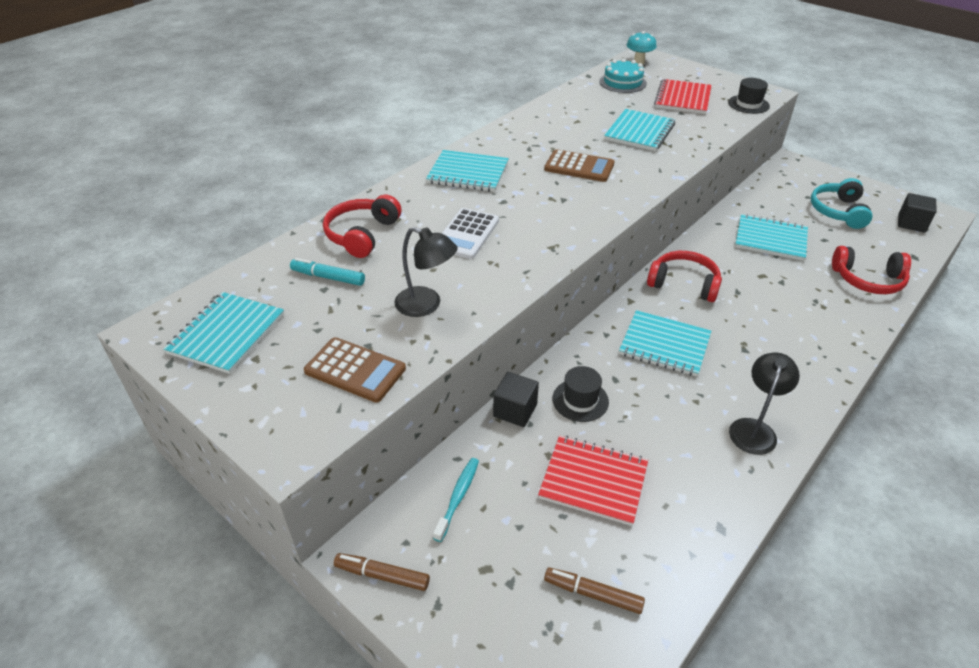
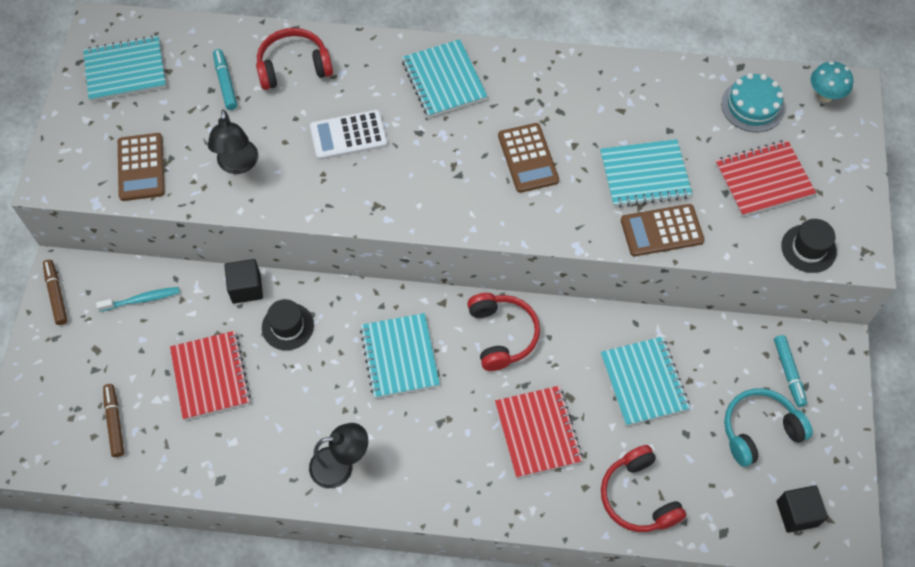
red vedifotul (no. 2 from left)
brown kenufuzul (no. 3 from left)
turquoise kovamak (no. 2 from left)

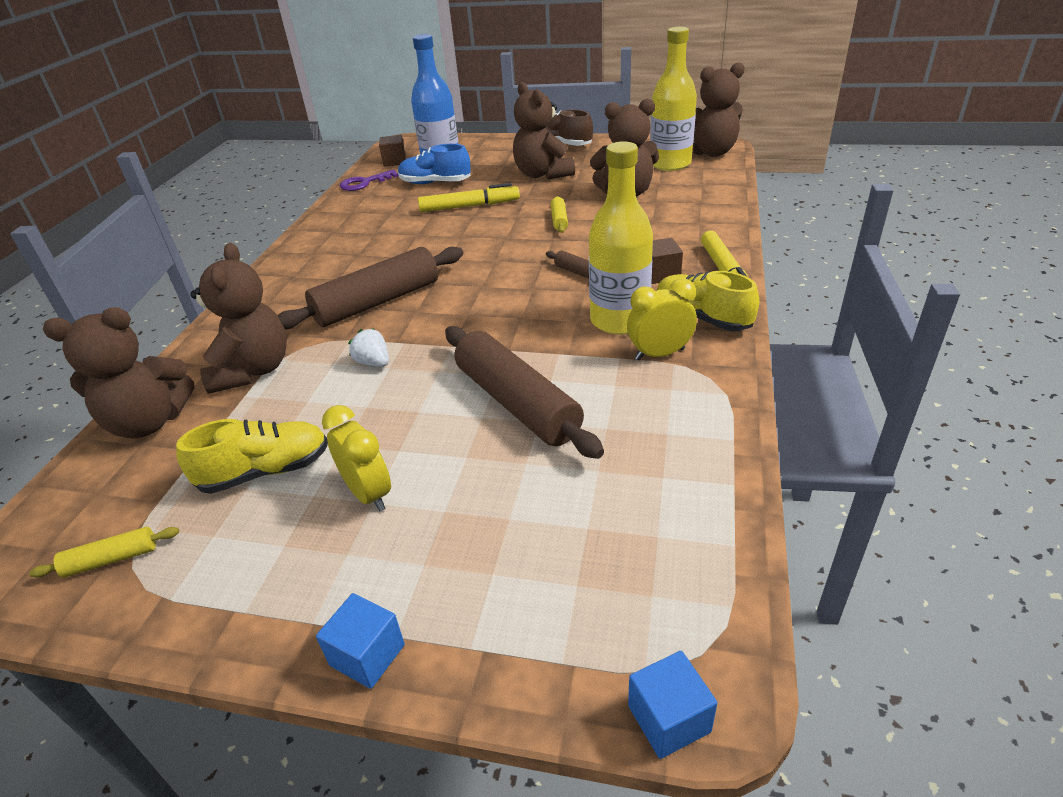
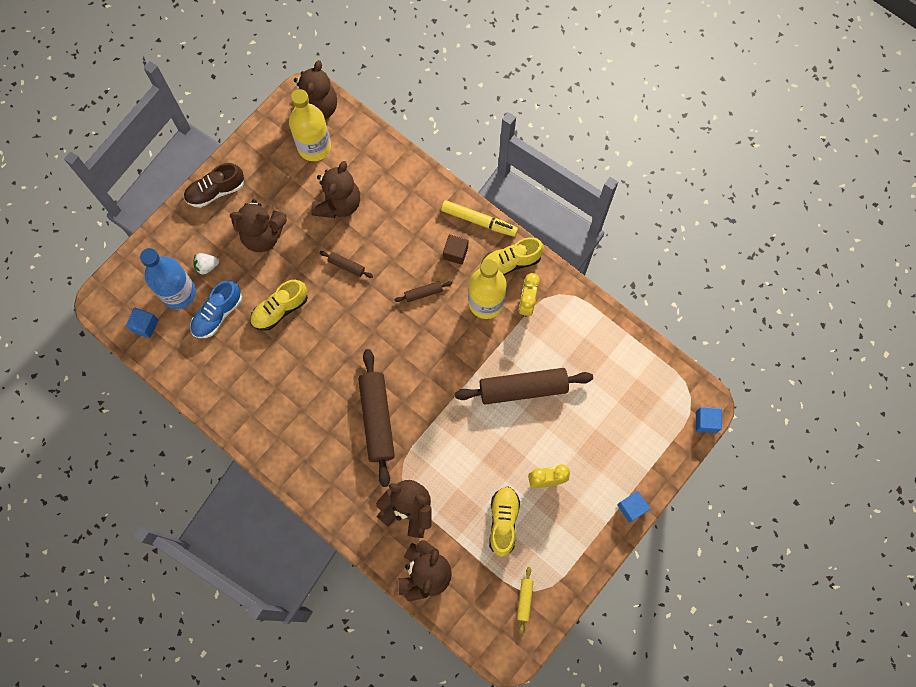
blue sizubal (no. 1 from left)
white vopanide
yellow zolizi (no. 1 from left)
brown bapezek (no. 1 from left)
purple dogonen

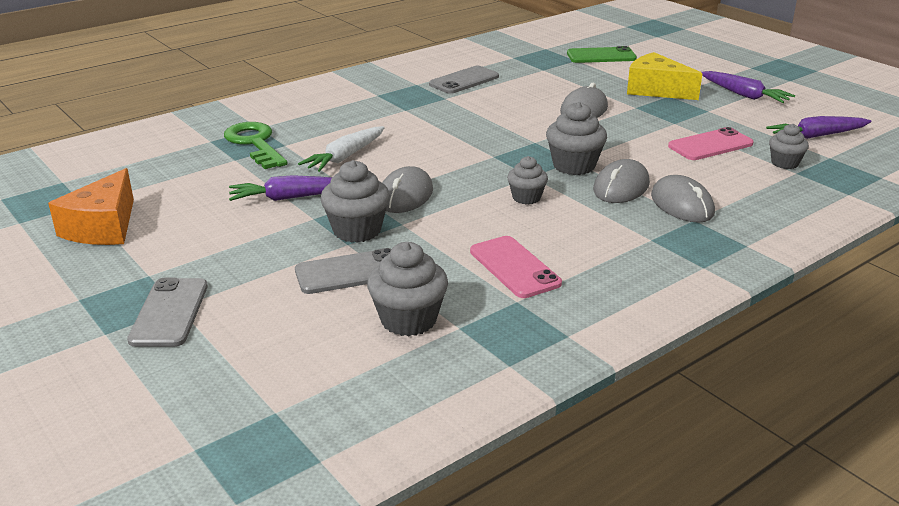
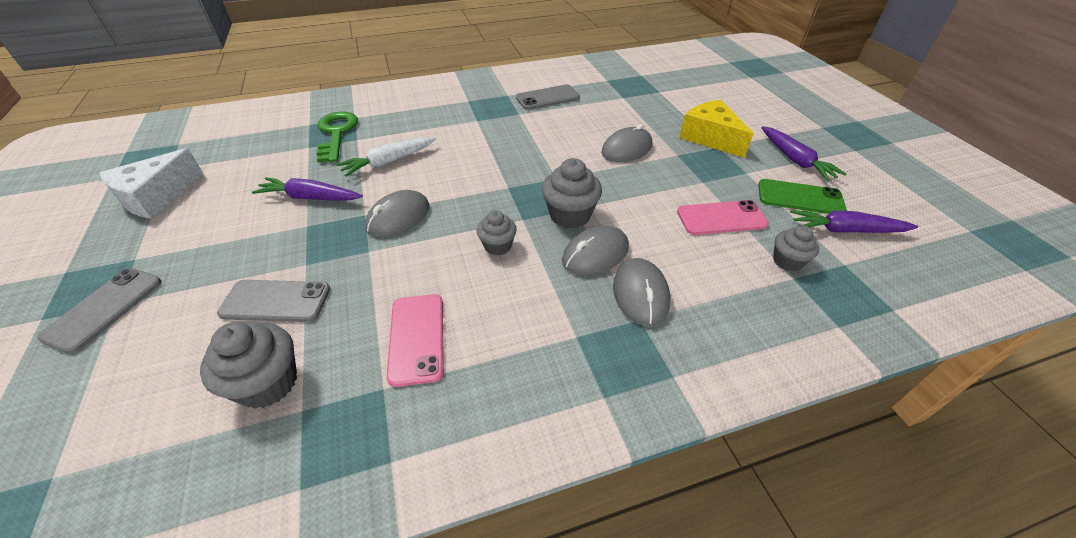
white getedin
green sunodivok
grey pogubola (no. 1 from left in the first image)

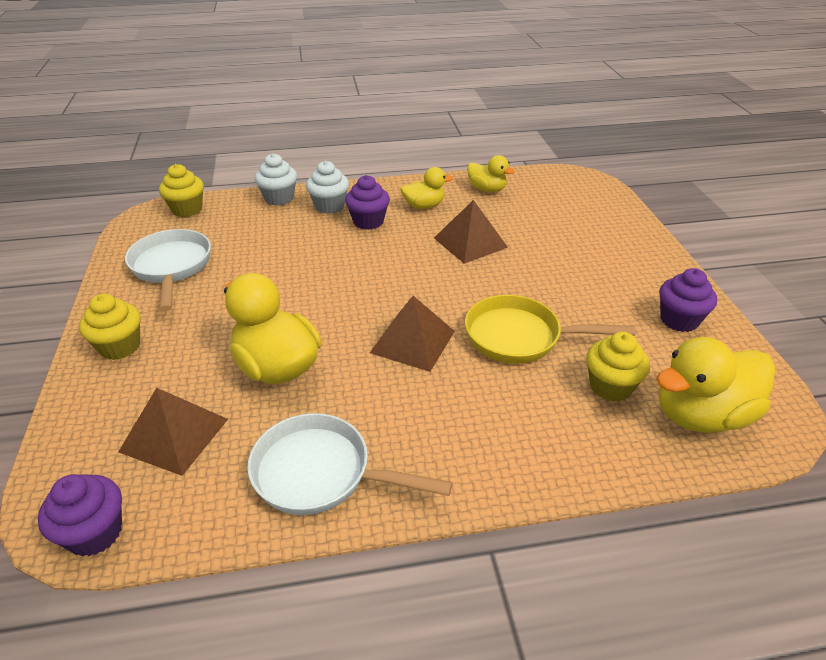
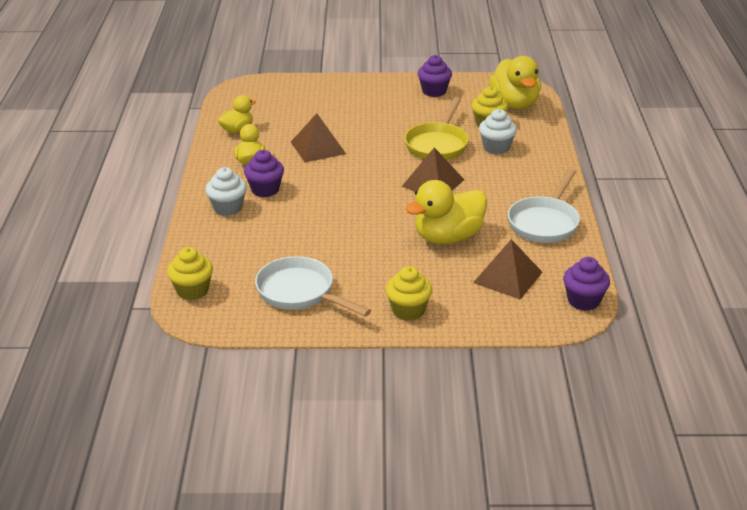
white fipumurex (no. 1 from left)
white pogubola (no. 2 from left)

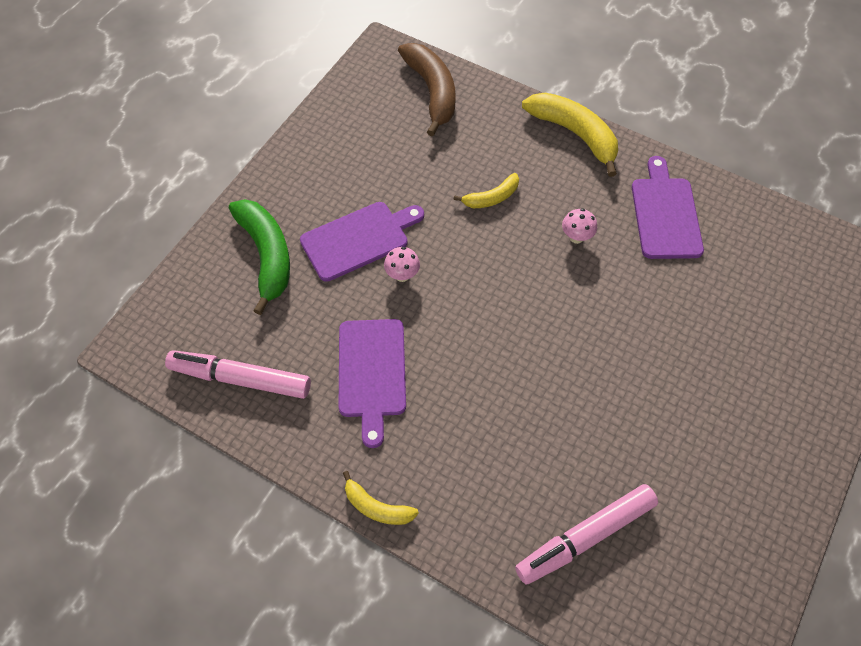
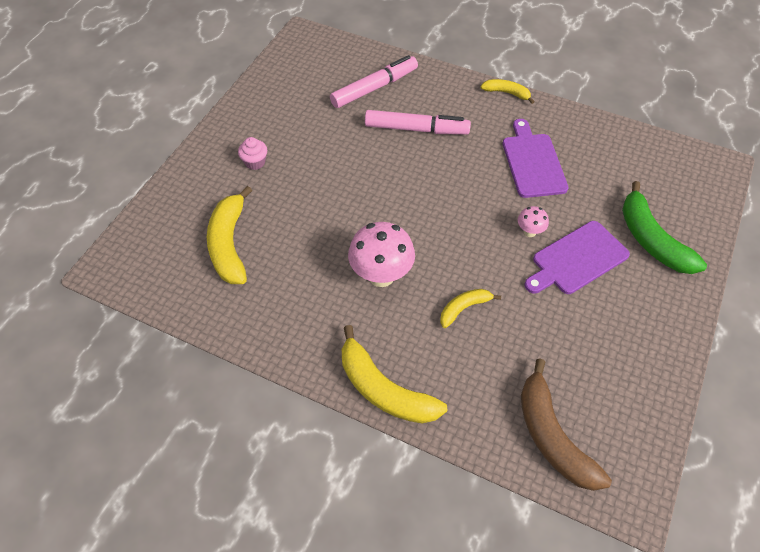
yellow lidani (no. 1 from left)
pink pogubola
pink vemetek (no. 1 from left)
pink kovamak (no. 2 from left)
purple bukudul (no. 3 from left in the first image)

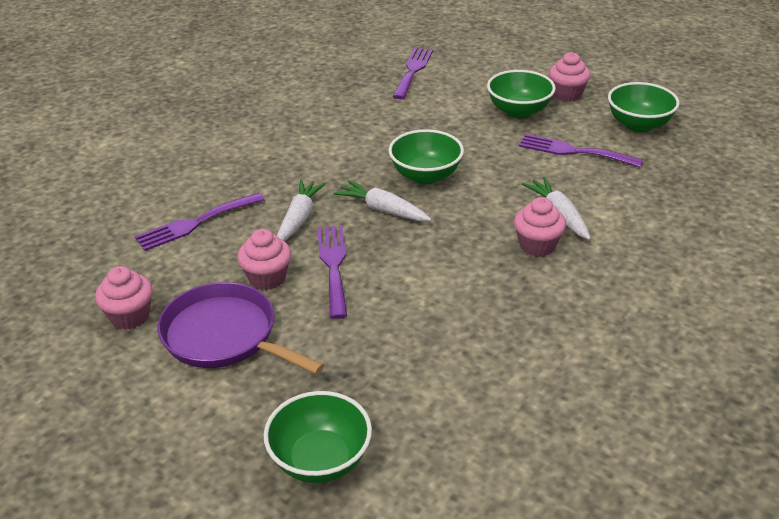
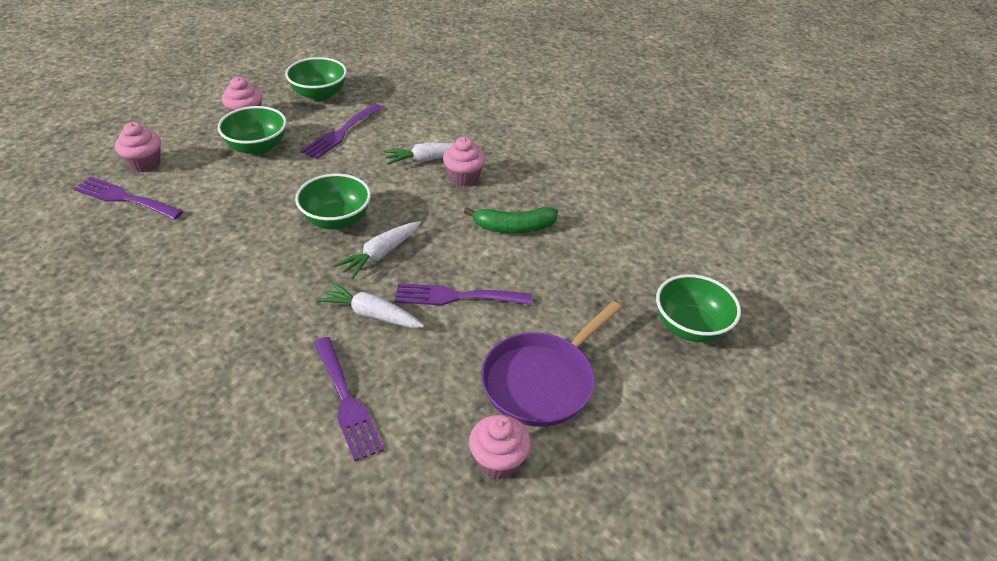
pink pogubola (no. 1 from left)
green lidani

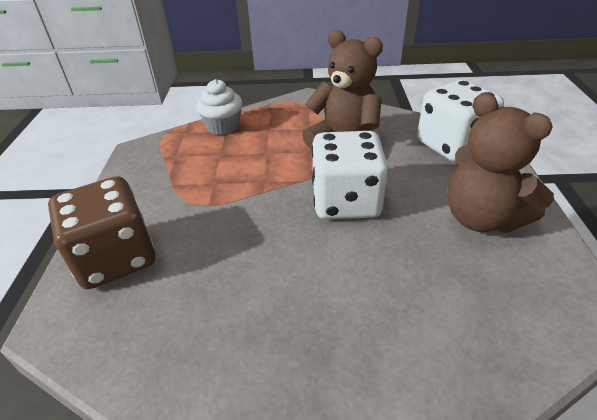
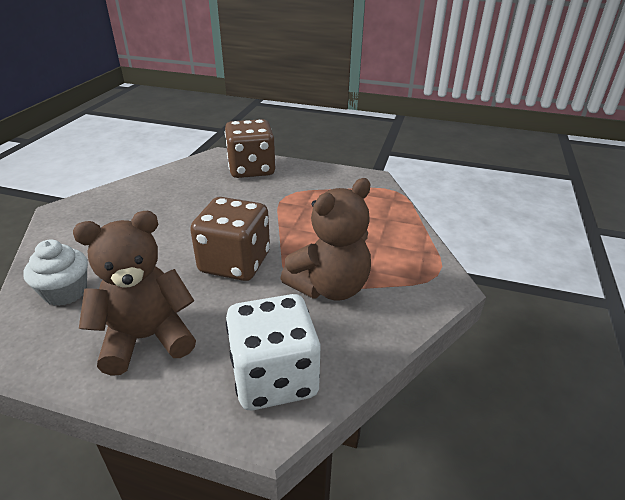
white pogubola
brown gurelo (no. 1 from left)

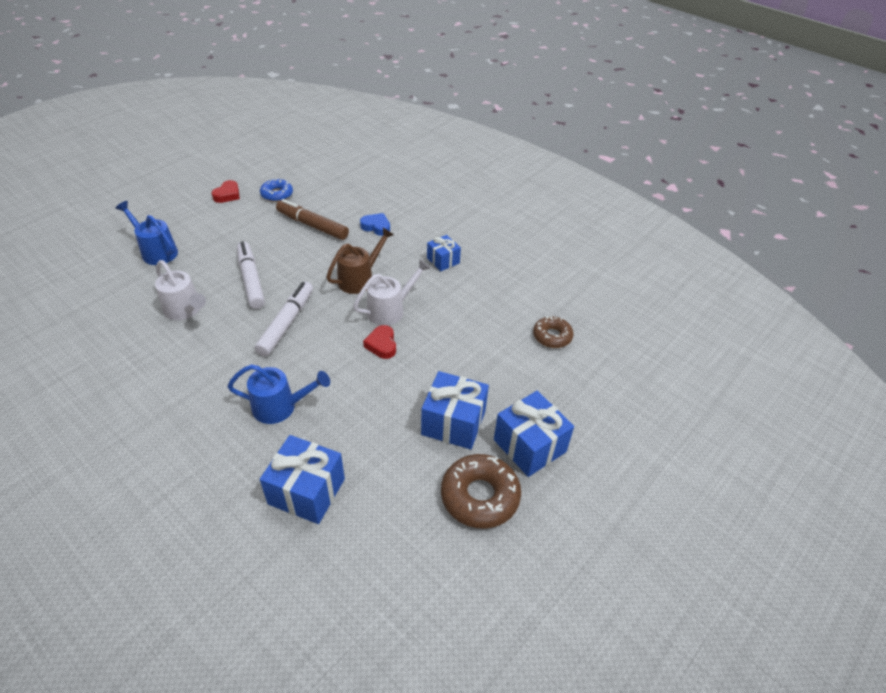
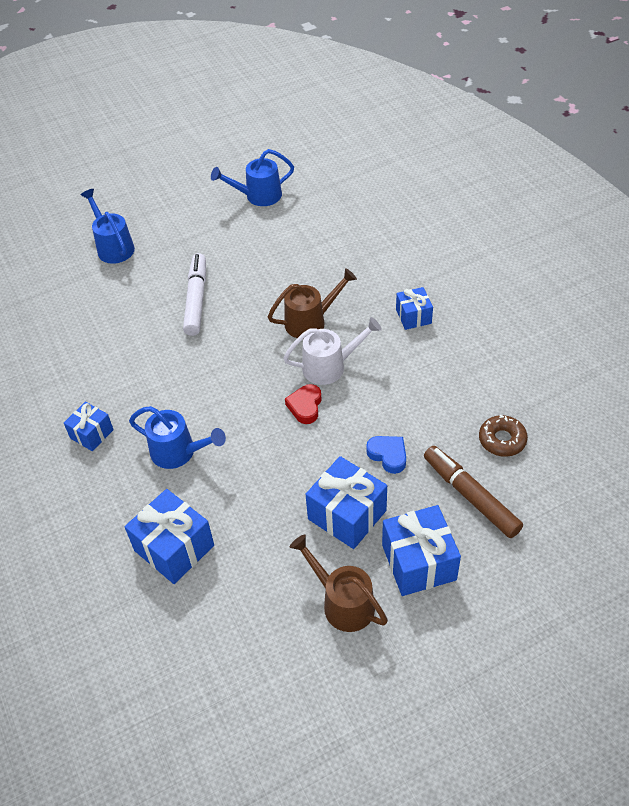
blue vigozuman (no. 1 from left)
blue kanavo (no. 3 from left)
brown kanavo (no. 2 from left)
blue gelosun
brown kovamak
white kanavo (no. 1 from left in the first image)
red gelosun (no. 1 from left in the first image)
white kovamak (no. 2 from left in the first image)

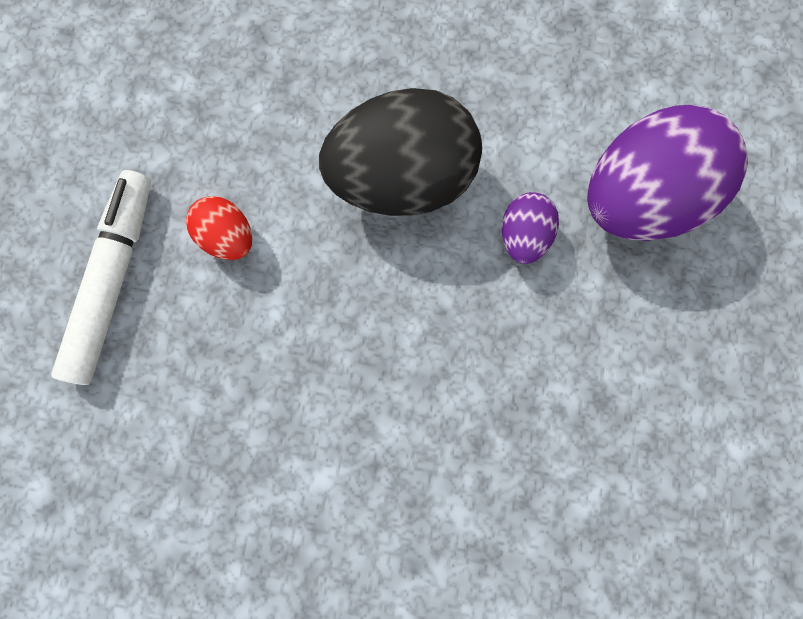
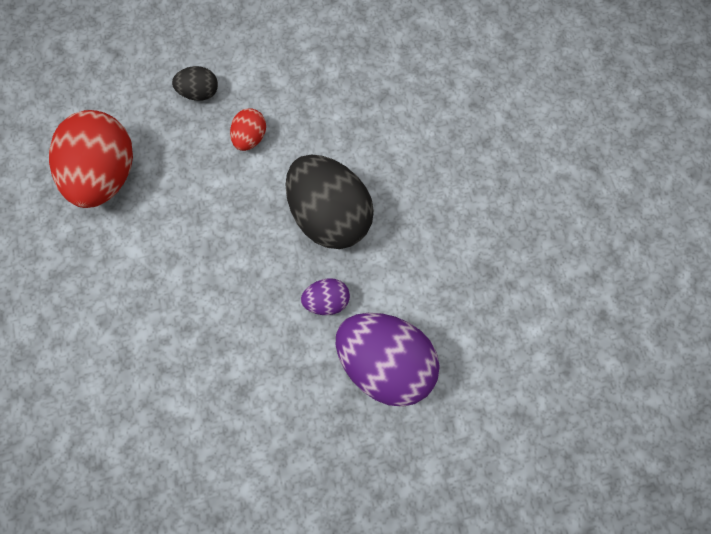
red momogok (no. 1 from left)
black momogok (no. 1 from left)

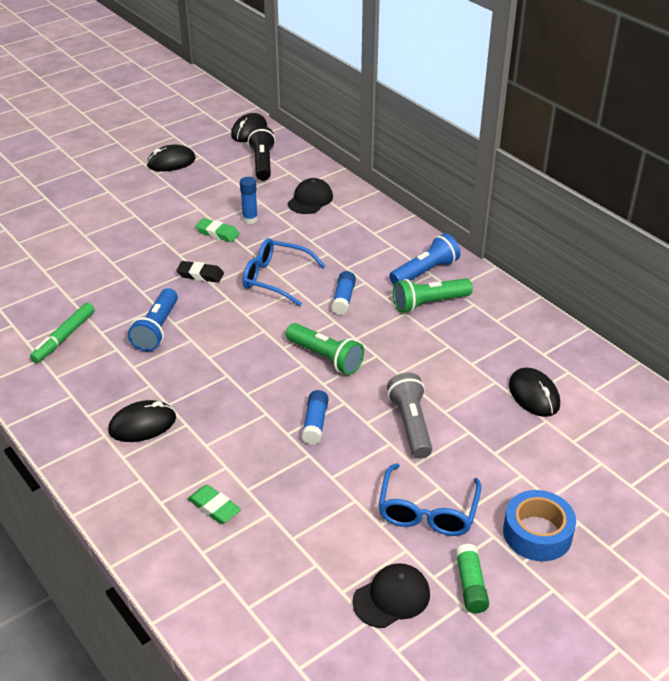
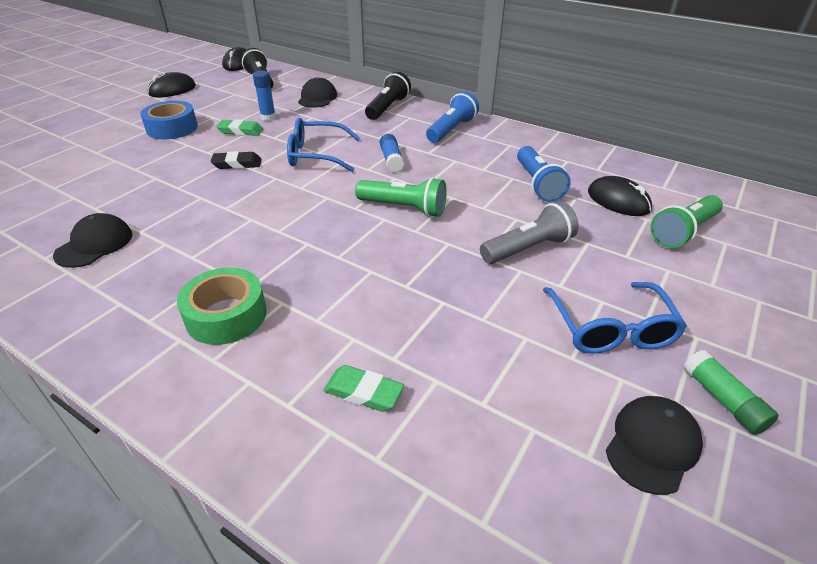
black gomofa (no. 1 from left)
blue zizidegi
green zizidegi
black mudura (no. 2 from left)
grey mudura
blue mudura (no. 2 from left)
green mudura (no. 2 from left)
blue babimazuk (no. 2 from left in the first image)

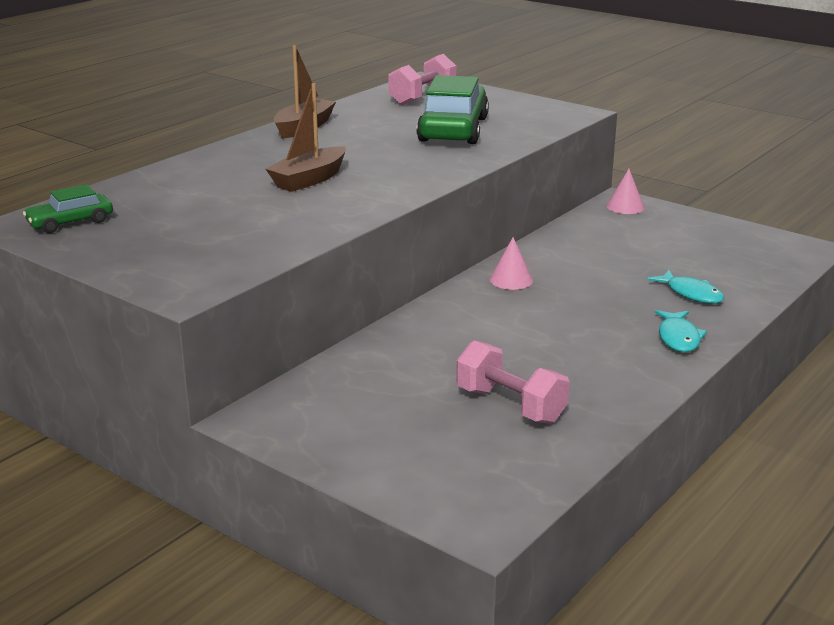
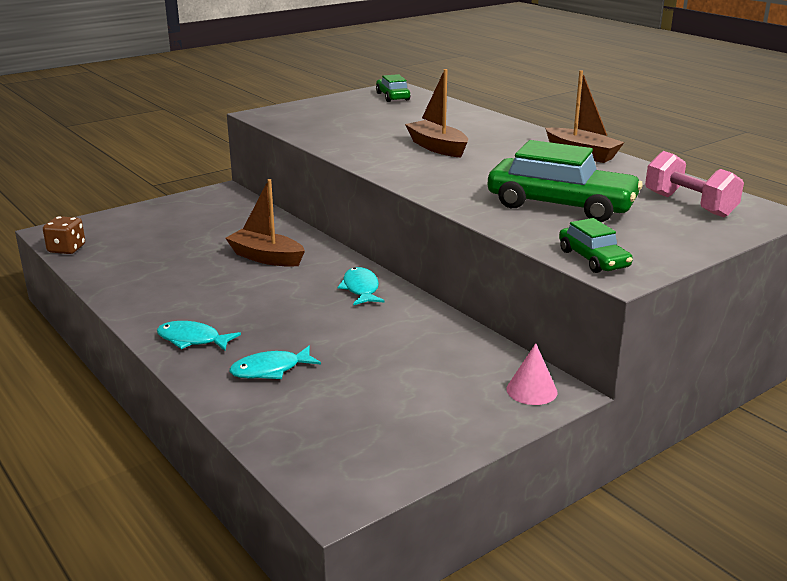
brown gurelo
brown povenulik (no. 1 from left)
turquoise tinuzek (no. 3 from left)
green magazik (no. 3 from left)
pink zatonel (no. 2 from left in the first image)

